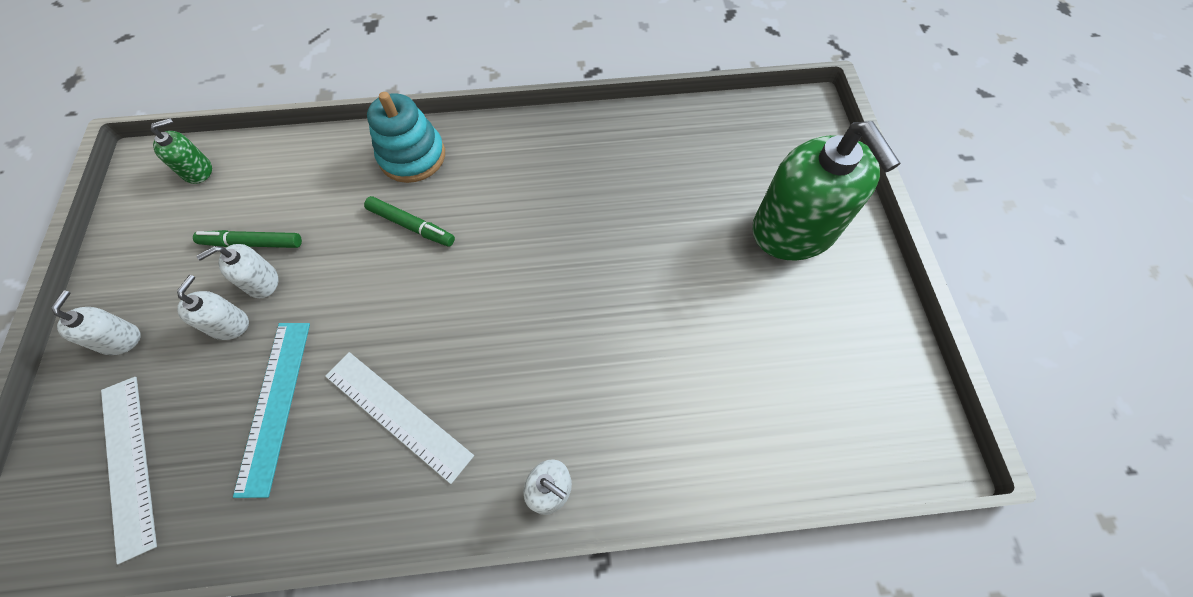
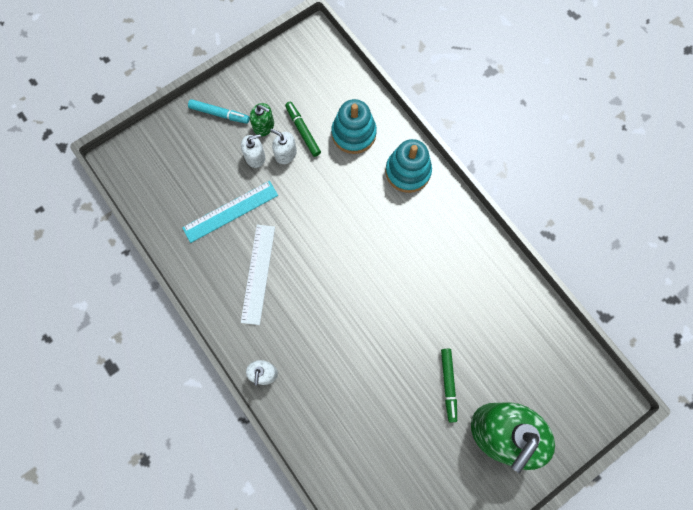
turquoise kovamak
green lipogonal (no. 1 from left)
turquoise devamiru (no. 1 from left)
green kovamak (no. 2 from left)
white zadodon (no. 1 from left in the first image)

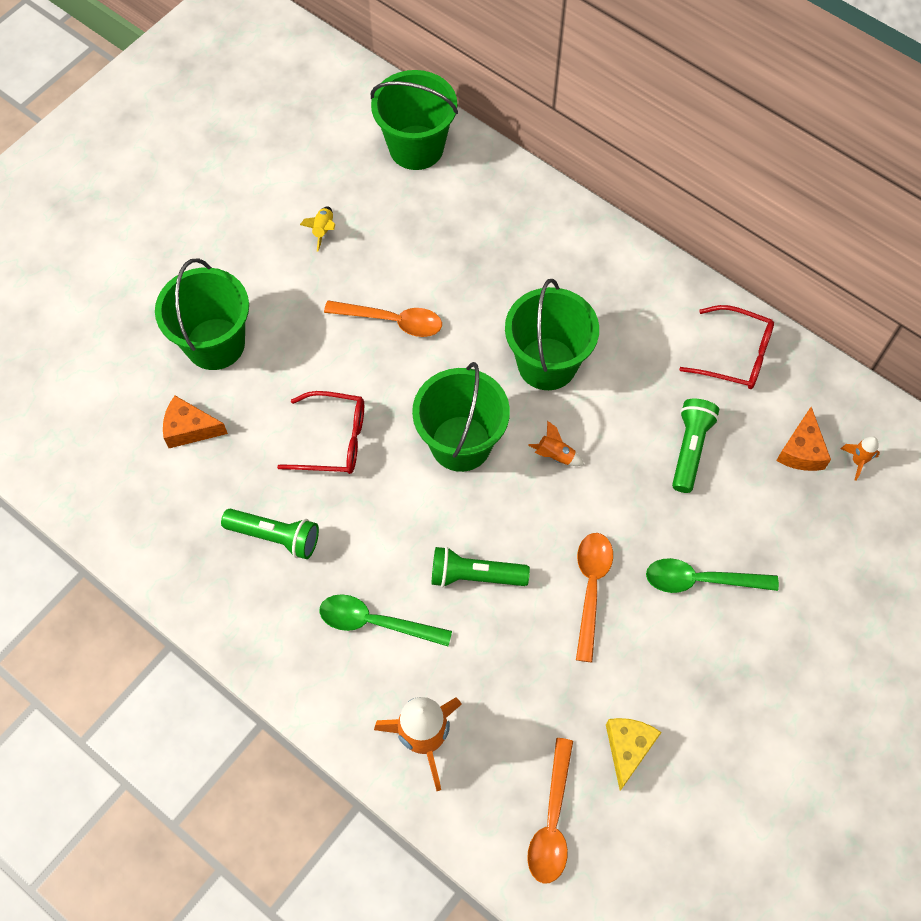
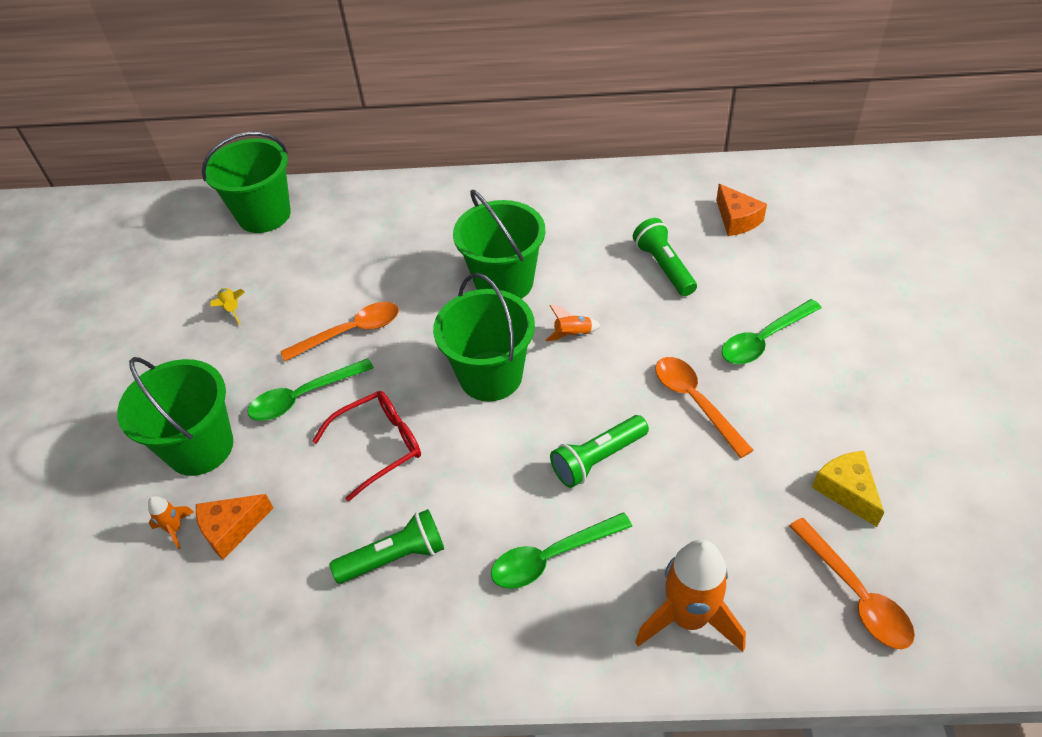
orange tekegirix (no. 1 from left)
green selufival (no. 1 from left)
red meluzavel (no. 2 from left in the first image)

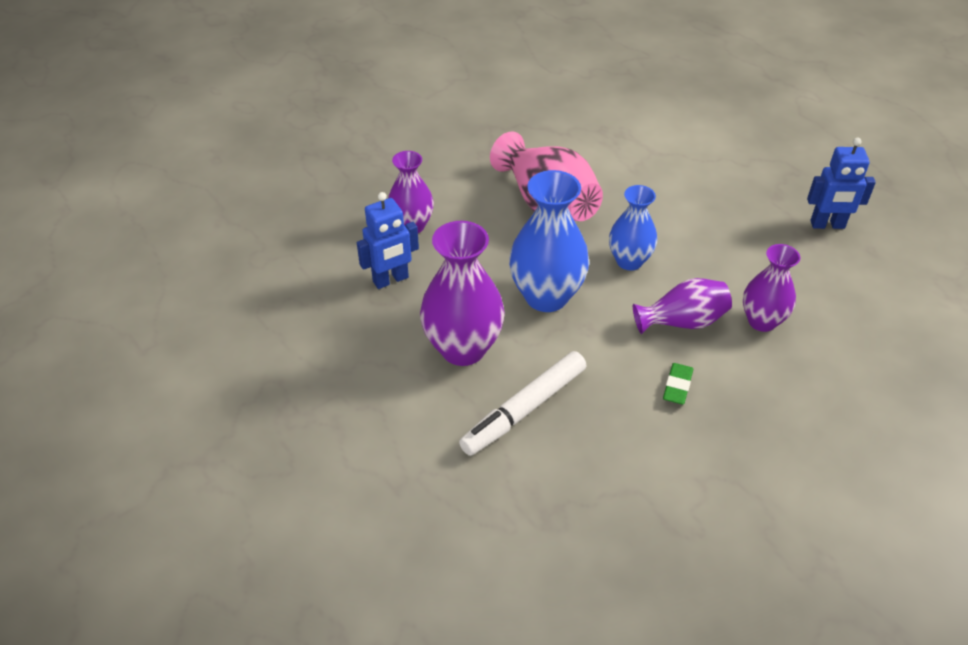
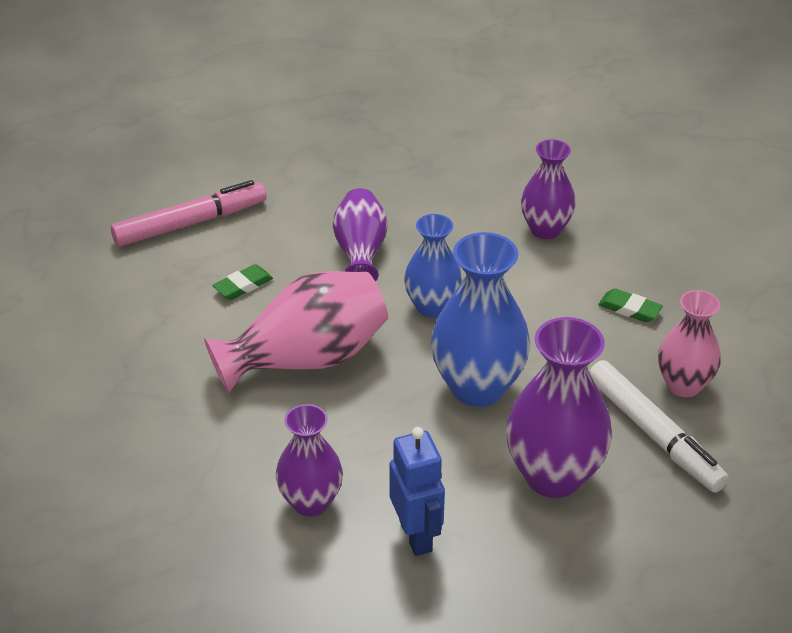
pink kovamak
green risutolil (no. 1 from left)
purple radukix (no. 2 from left)
pink radukix (no. 2 from left)
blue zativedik (no. 2 from left in the first image)

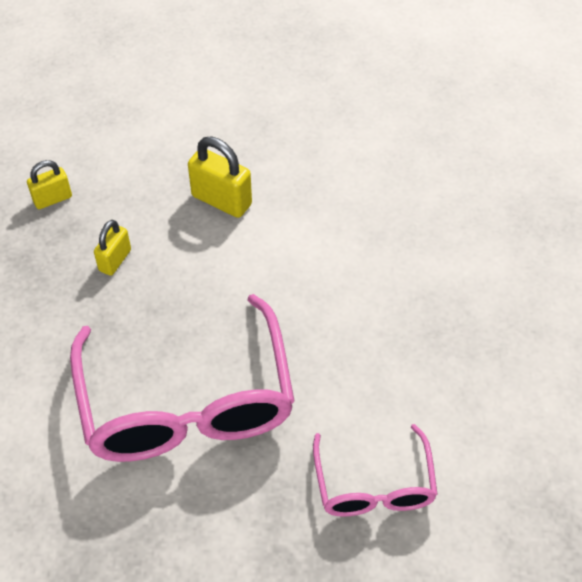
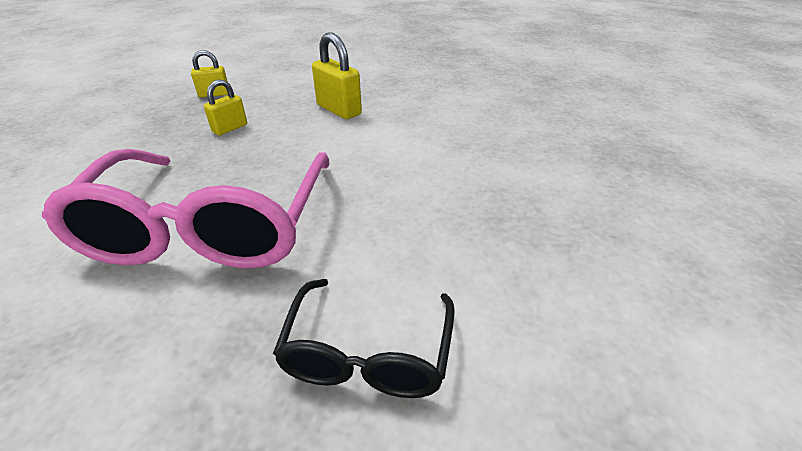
black meluzavel

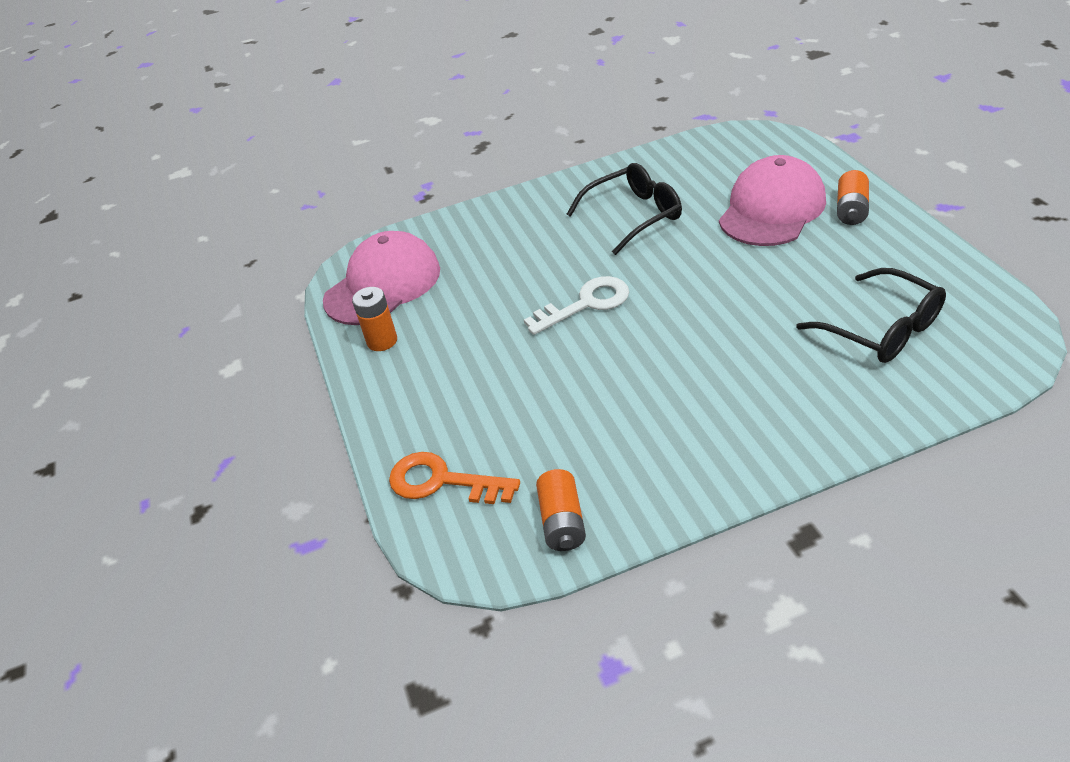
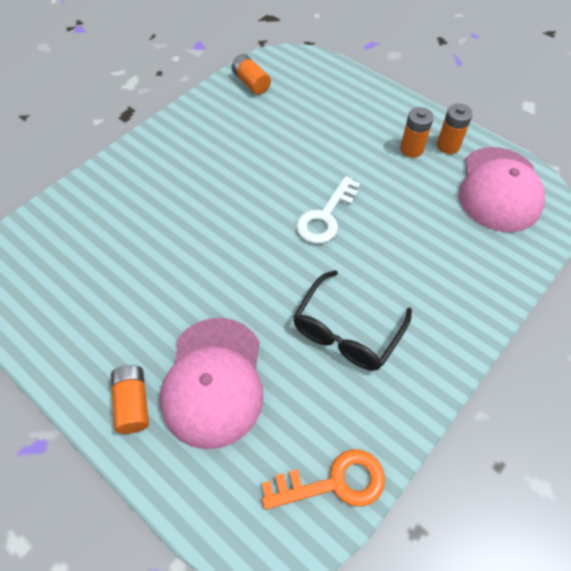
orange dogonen
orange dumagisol (no. 3 from left)
black meluzavel (no. 2 from left in the first image)

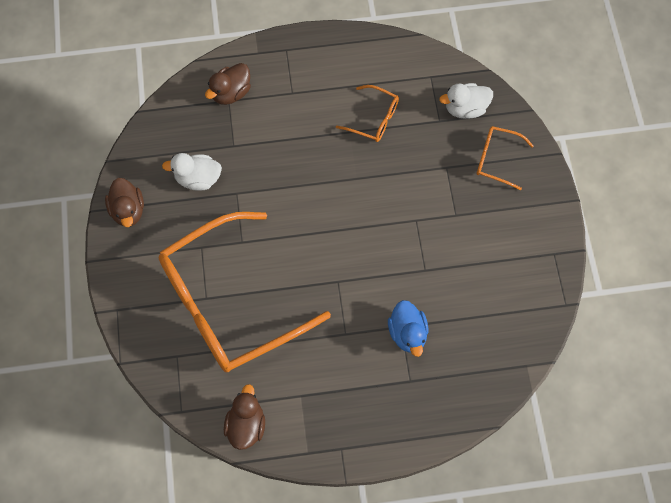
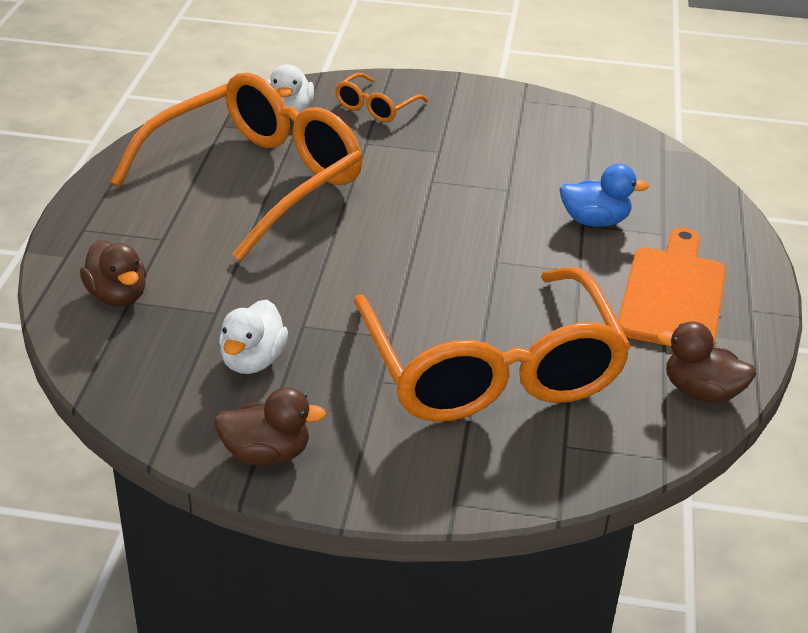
orange meluzavel (no. 1 from left)
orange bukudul

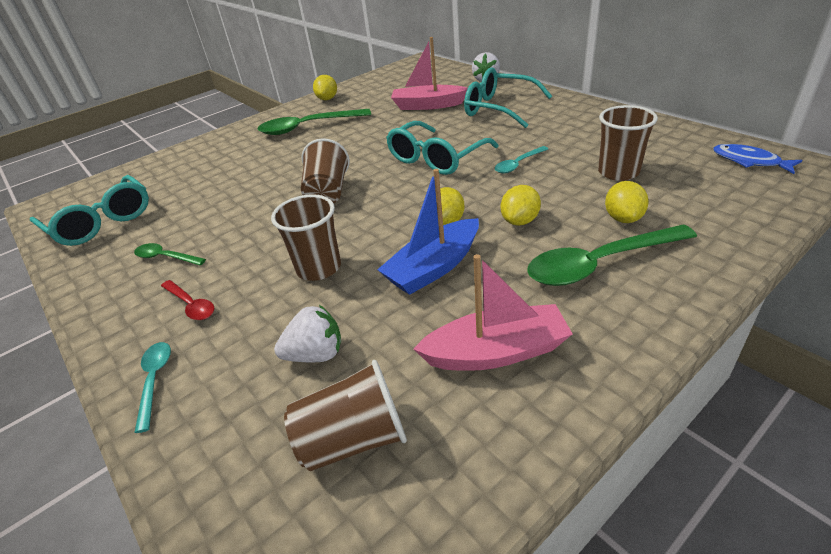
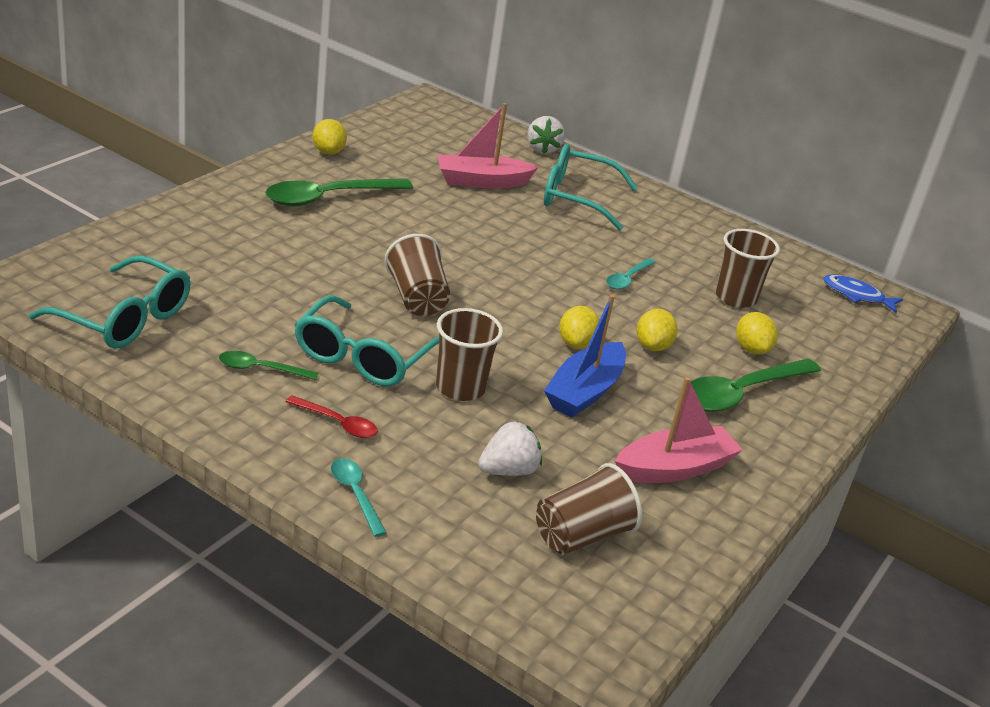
turquoise meluzavel (no. 2 from left)

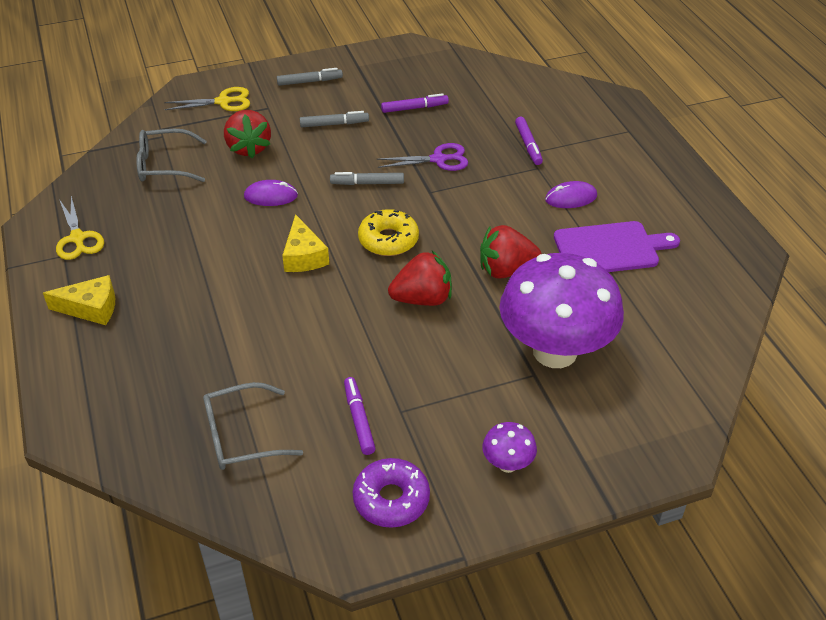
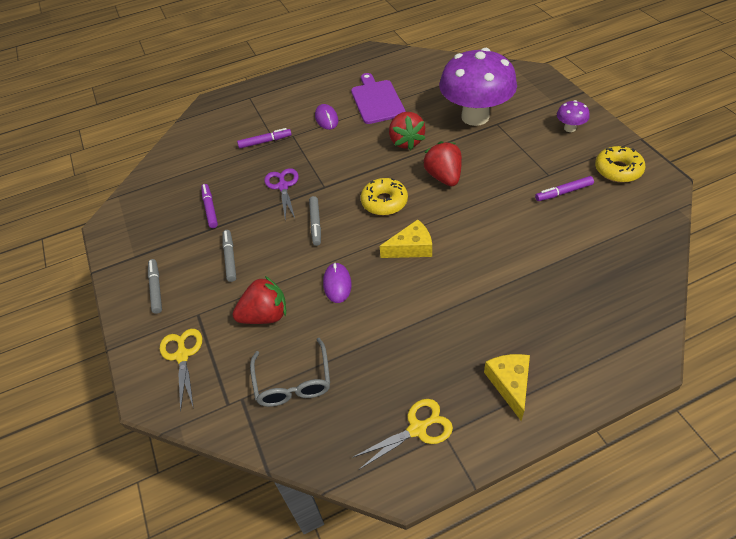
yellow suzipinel (no. 2 from left)
grey meluzavel (no. 2 from left in the first image)

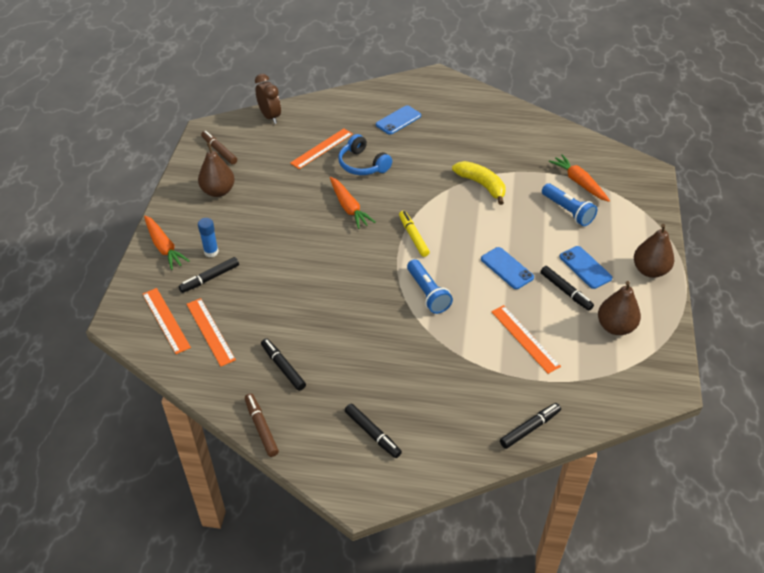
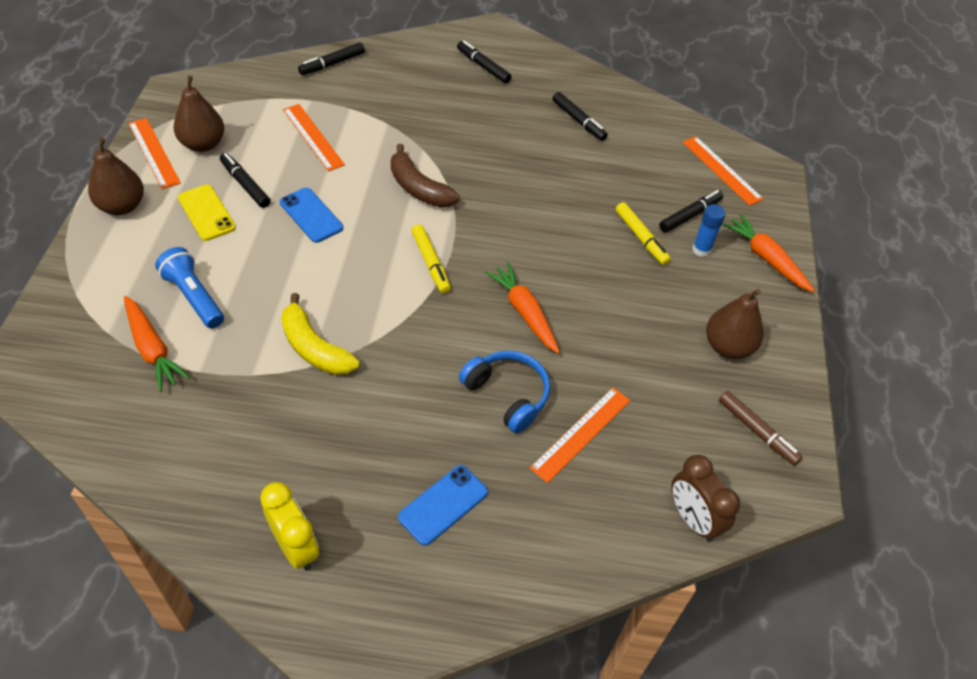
orange zadodon (no. 1 from left)
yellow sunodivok
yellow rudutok
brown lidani
yellow kovamak (no. 2 from left)
brown kovamak (no. 2 from left in the first image)

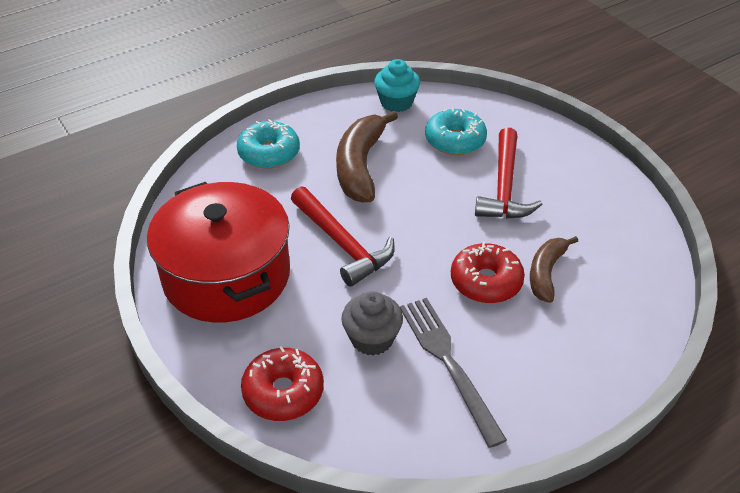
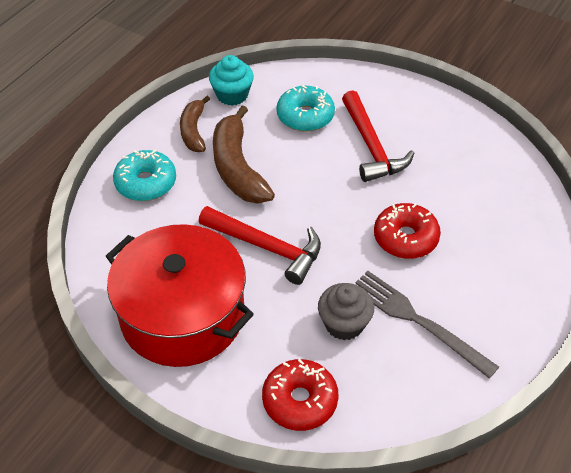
brown lidani (no. 1 from left)

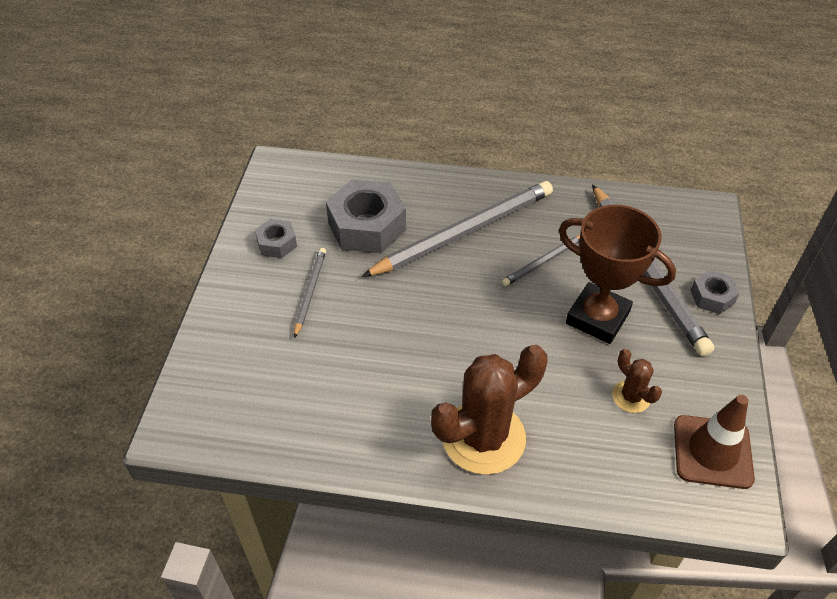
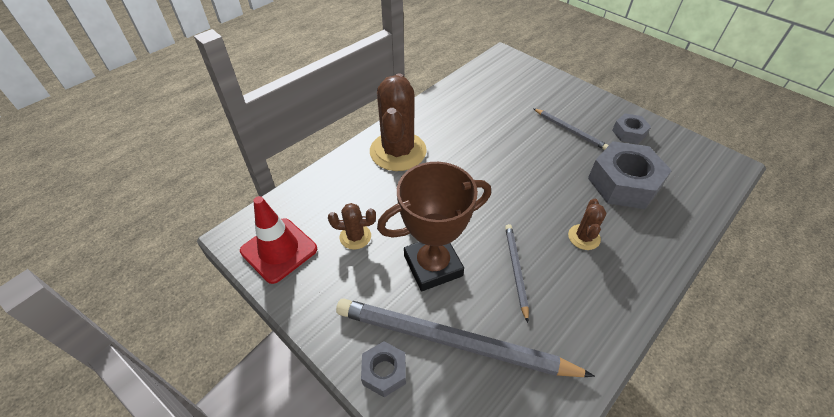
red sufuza
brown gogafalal (no. 3 from left)

